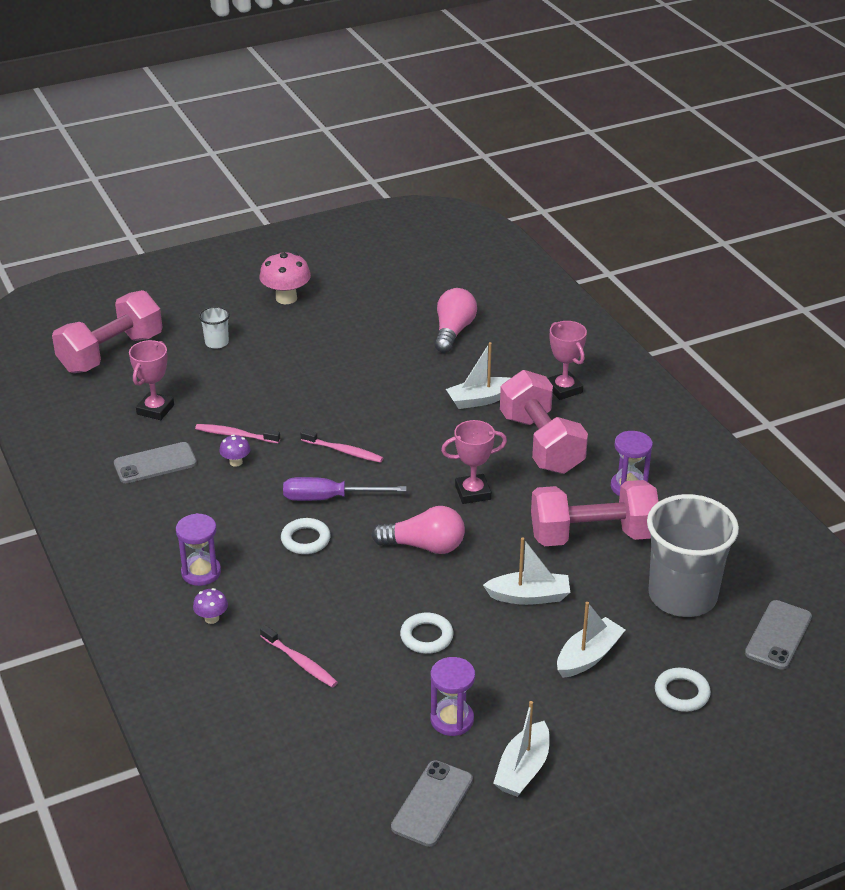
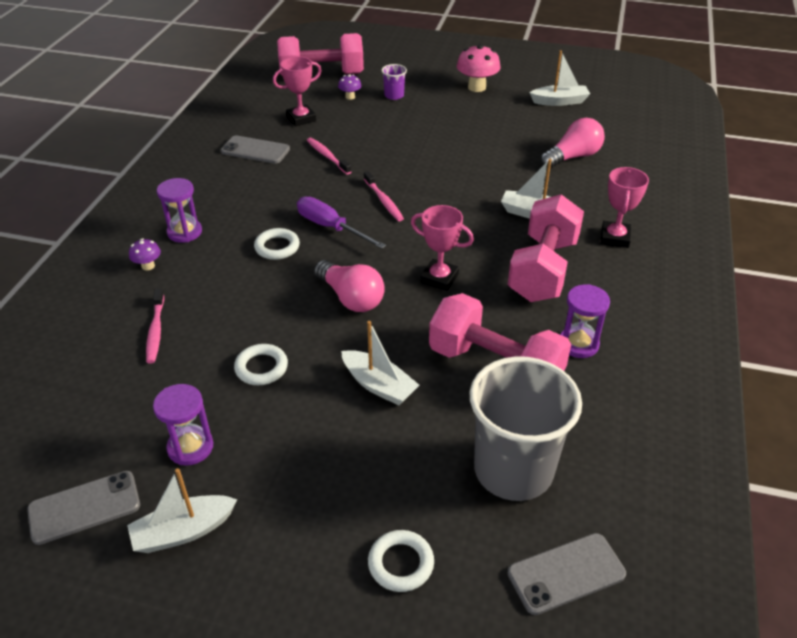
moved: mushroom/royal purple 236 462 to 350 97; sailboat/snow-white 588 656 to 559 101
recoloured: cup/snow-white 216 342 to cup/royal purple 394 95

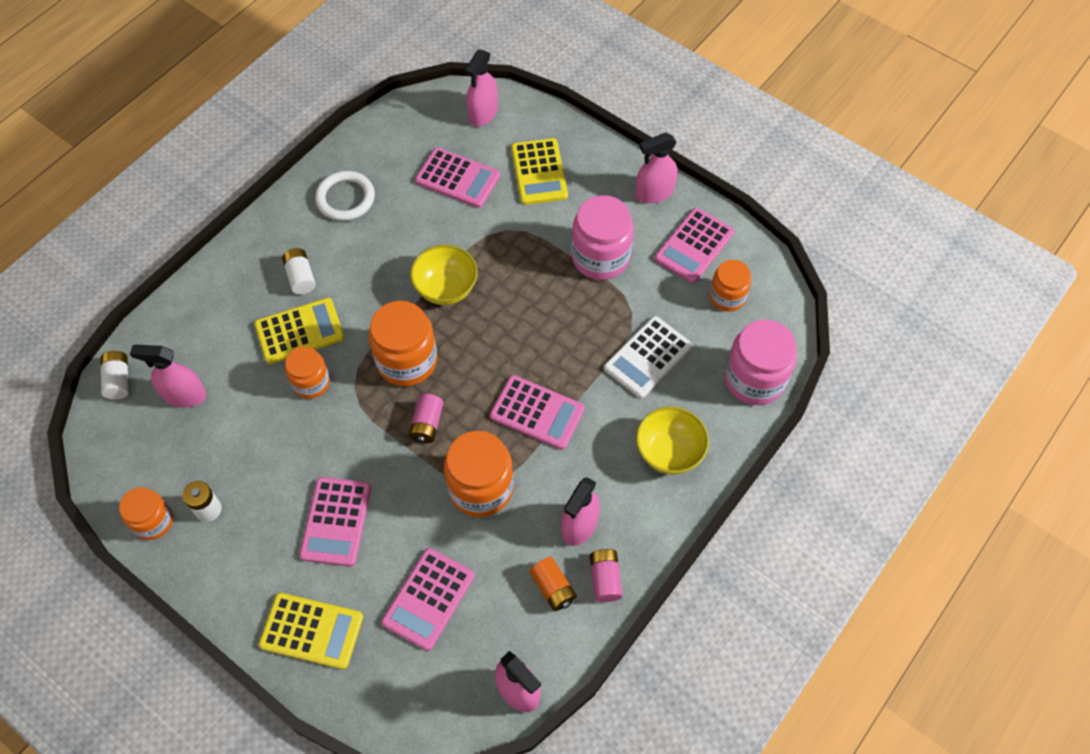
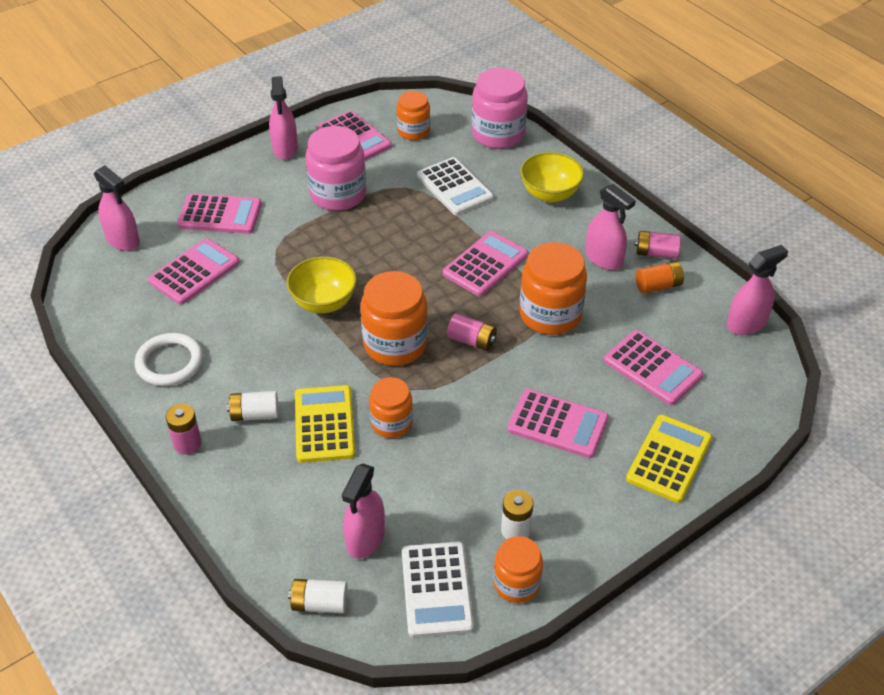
added: AA battery/rosy 187 443; calculator/snow-white 436 589
recoloured: calculator/golden 539 172 to calculator/rosy 220 215

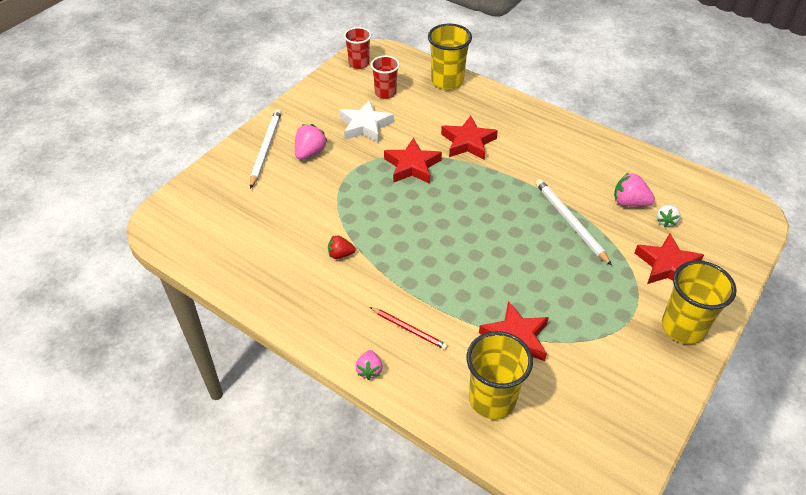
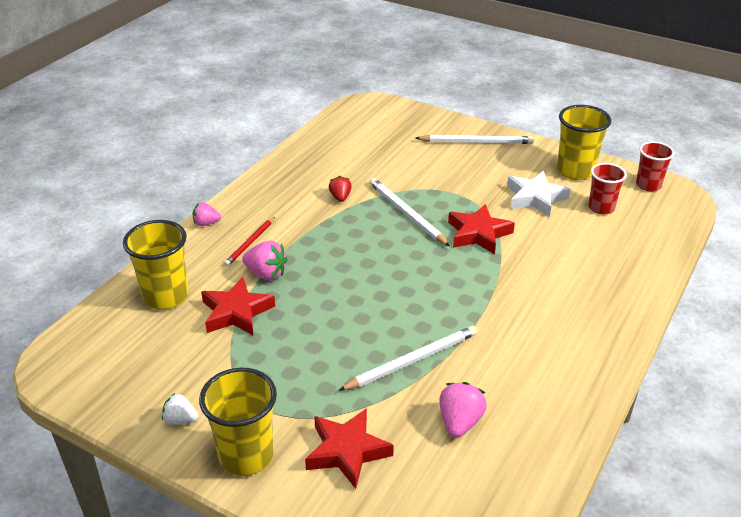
removed: star/crimson 468 142
added: pencil/snow-white 406 214
moved: berry/snow-white 665 221 to 180 420; berry/rosy 310 152 to 266 274; cup/golden 447 81 to 575 171

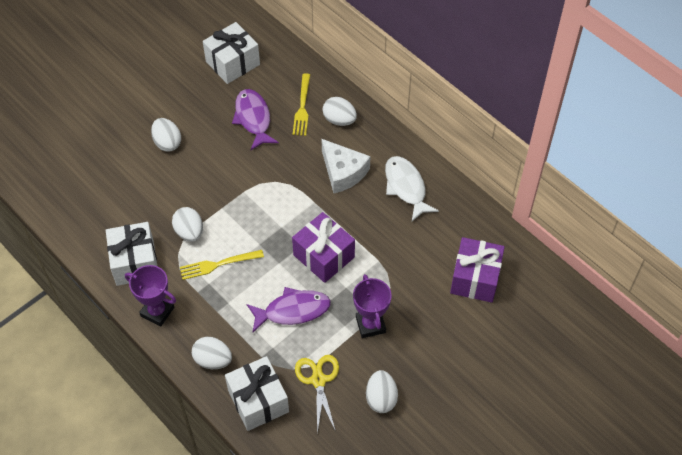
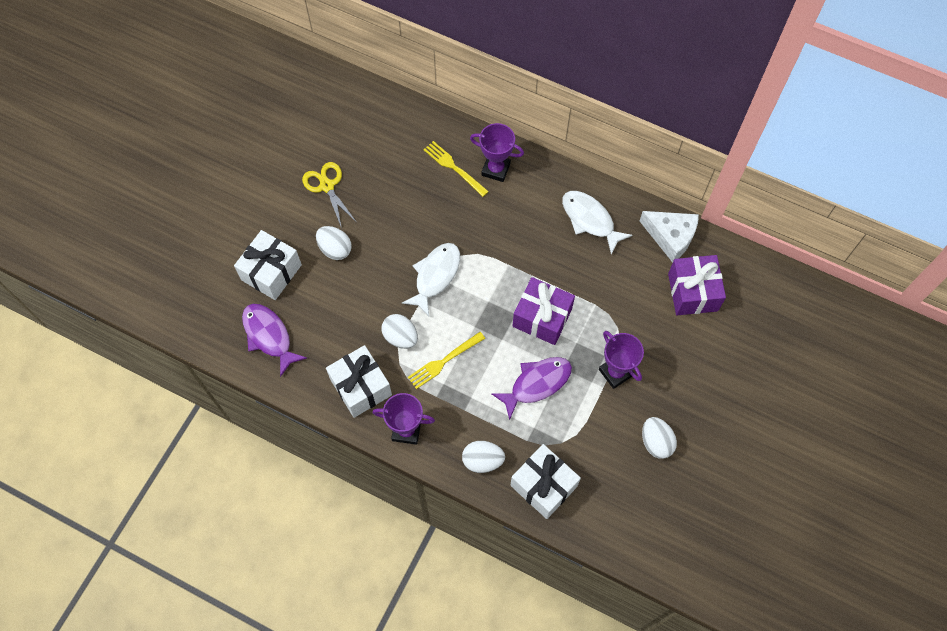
added: toy fish/snow-white 435 276
moved: gift/snow-white 232 63 to 271 272; toy fish/royal purple 253 119 to 269 336; shears/golden 318 380 to 327 186; piece of cheese/snow-white 343 172 to 670 237
replaced: egg/snow-white 339 120 to prize cup/royal purple 496 169
turned: fork/golden 302 107 = 453 167 150 degrees clockwise

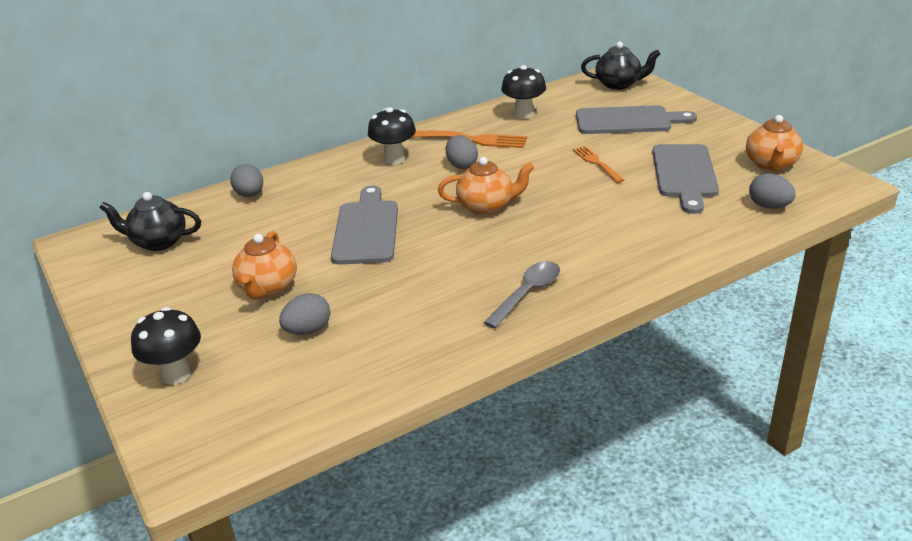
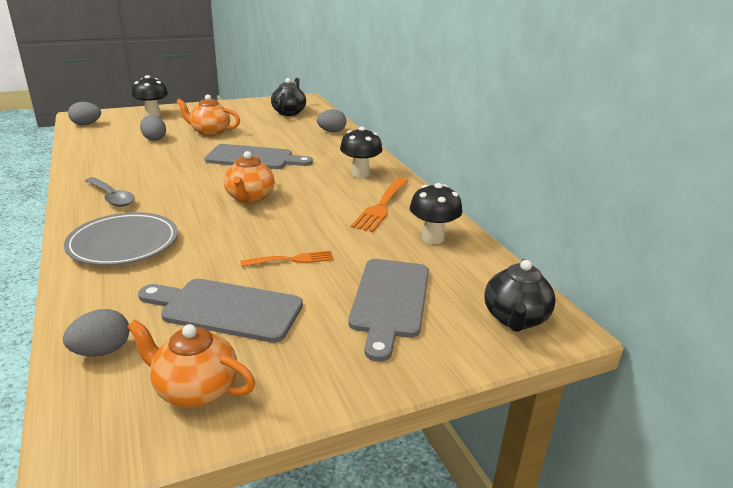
added: plate/ash-grey 123 244
moved: egg/ash-grey 461 165 to 86 124

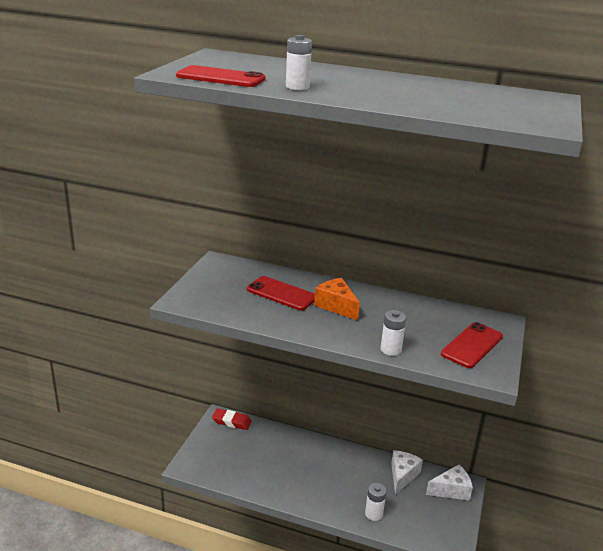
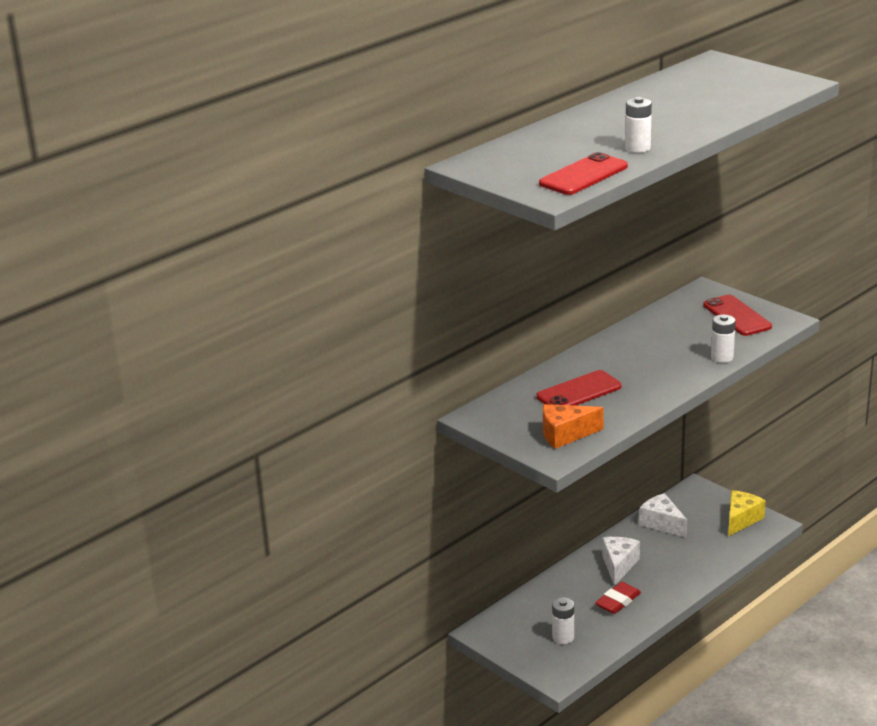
added: piece of cheese/golden 741 519
moved: piece of cheese/bright orange 336 306 to 565 435; AA battery/snow-white 373 514 to 563 637; eraser/crimson 231 421 to 618 601; piece of cheese/snow-white 451 490 to 618 565

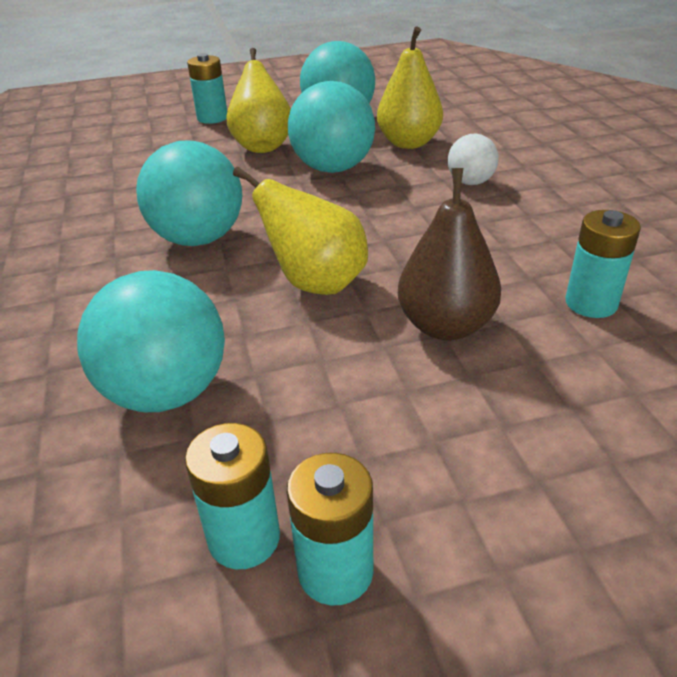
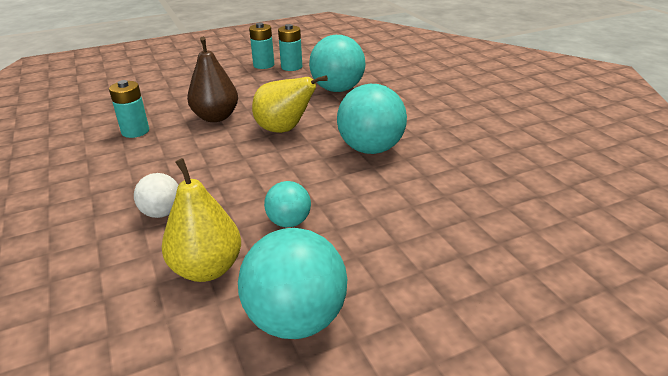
removed: AA battery/aqua 212 118; pear/golden 262 146
resized: play ball/aqua 333 168 = 289 222 x0.55

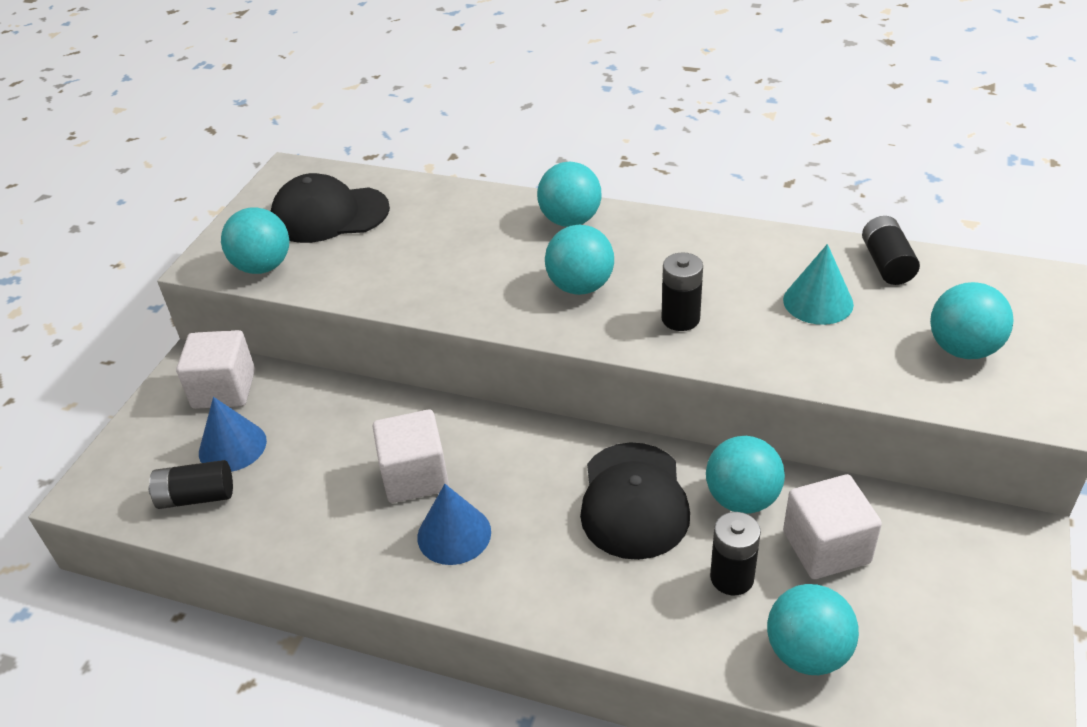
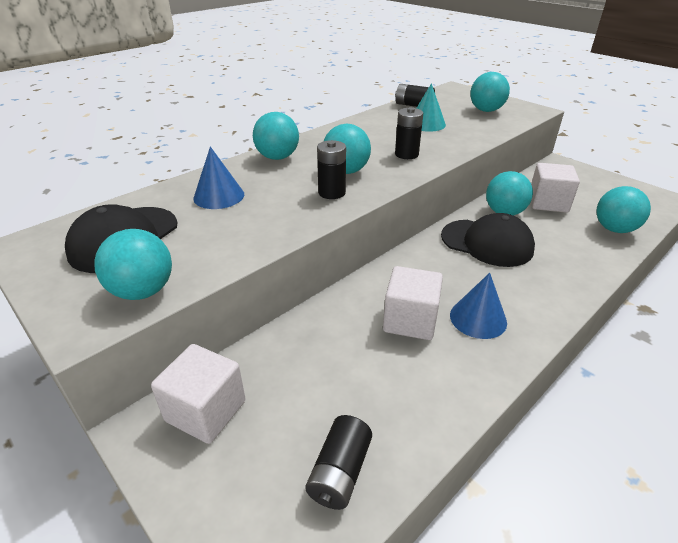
moved: cone/blue 232 446 to 219 196; AA battery/ebony 732 577 to 332 192

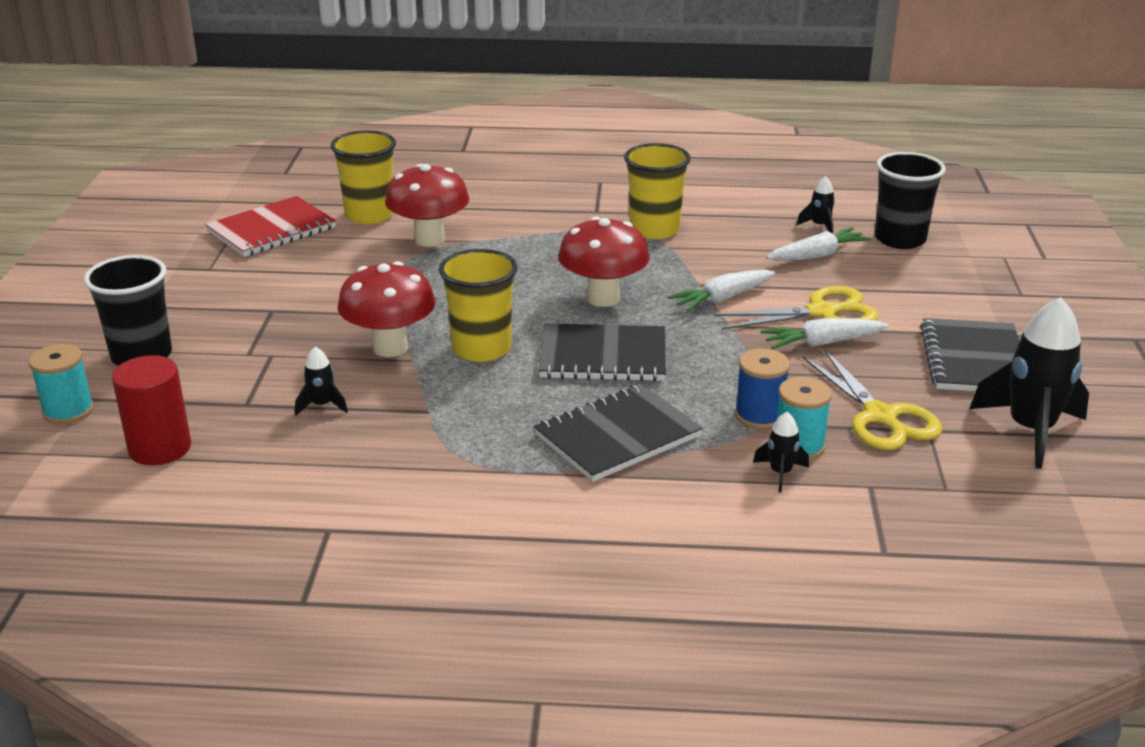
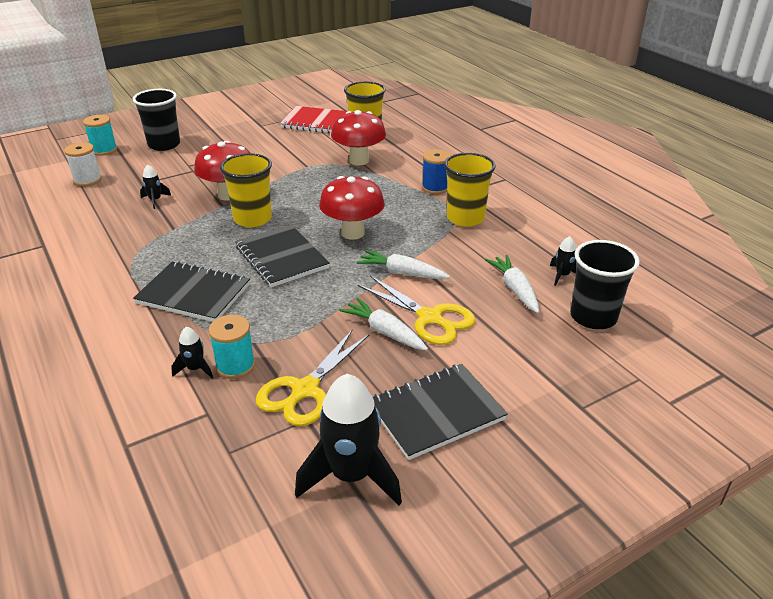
moved: reel of thread/blue 759 416 to 435 188
replaced: cylinder/crimson 160 448 to reel of thread/snow-white 87 180
turned: toy carrot/snow-white 817 255 = 514 289 135 degrees counterclockwise

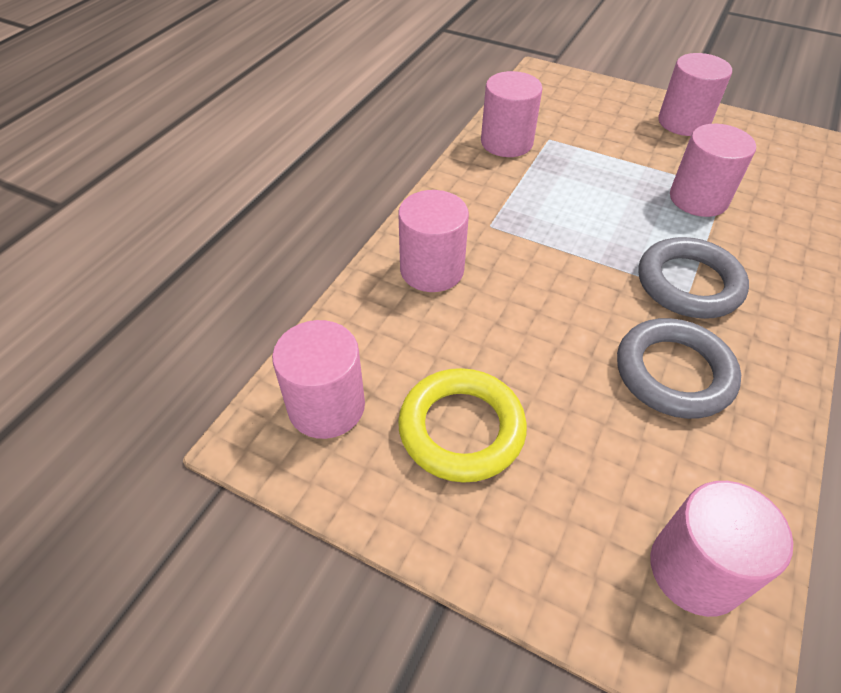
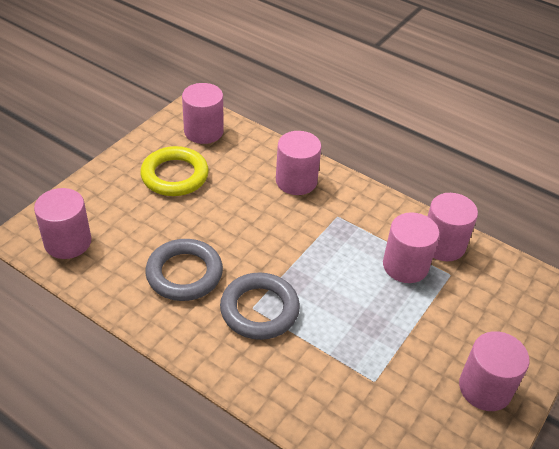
moved: cylinder/rosy 698 199 to 405 266

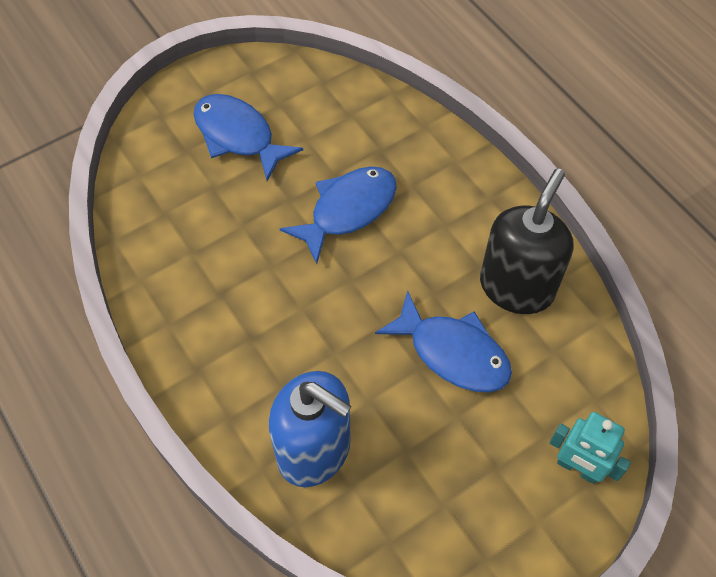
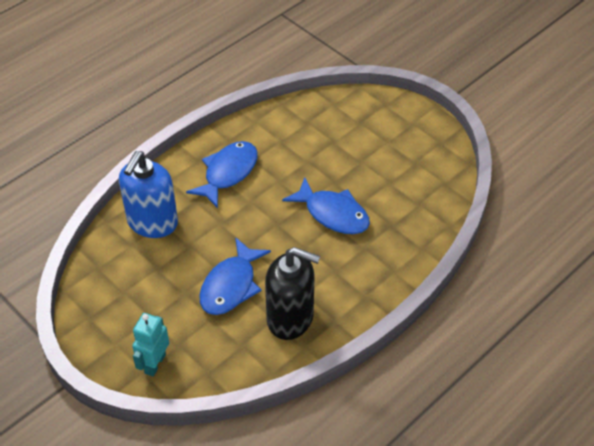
moved: toy fish/blue 238 136 to 228 173

